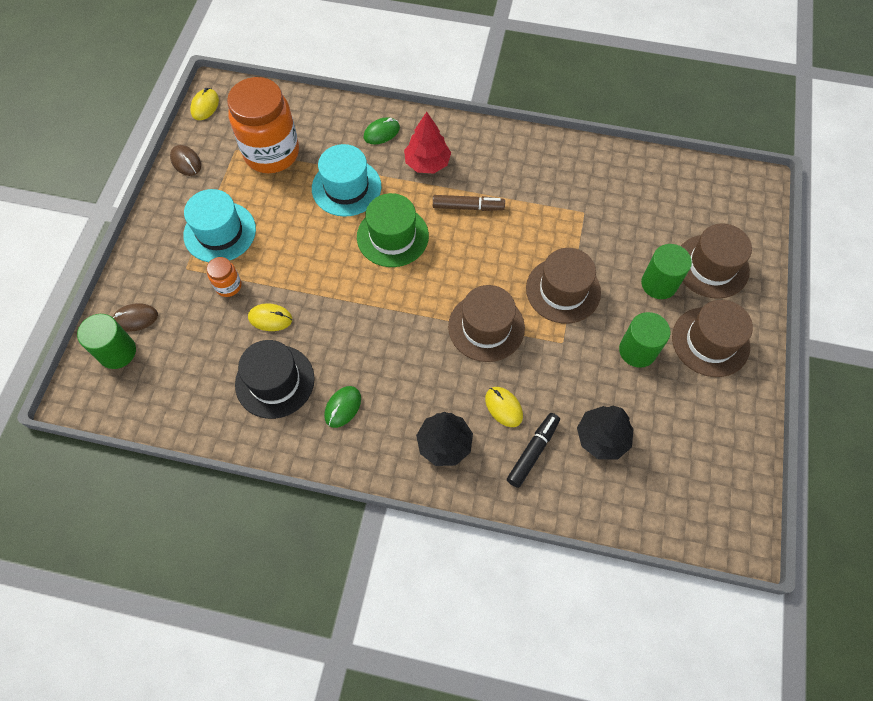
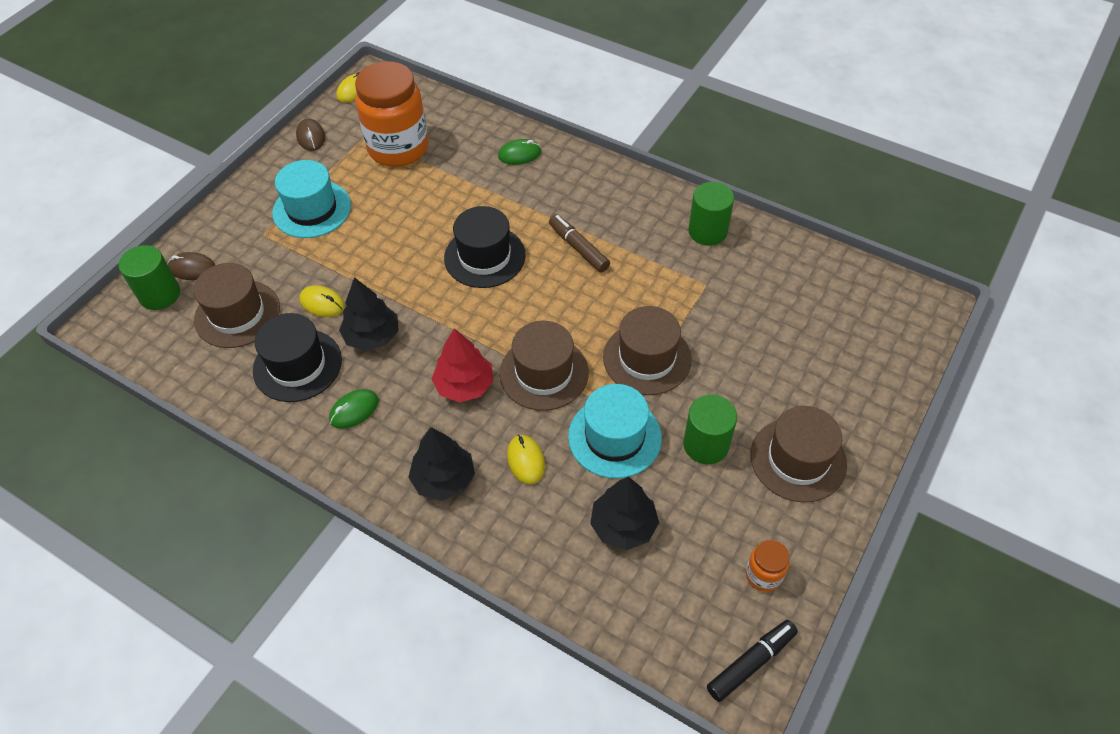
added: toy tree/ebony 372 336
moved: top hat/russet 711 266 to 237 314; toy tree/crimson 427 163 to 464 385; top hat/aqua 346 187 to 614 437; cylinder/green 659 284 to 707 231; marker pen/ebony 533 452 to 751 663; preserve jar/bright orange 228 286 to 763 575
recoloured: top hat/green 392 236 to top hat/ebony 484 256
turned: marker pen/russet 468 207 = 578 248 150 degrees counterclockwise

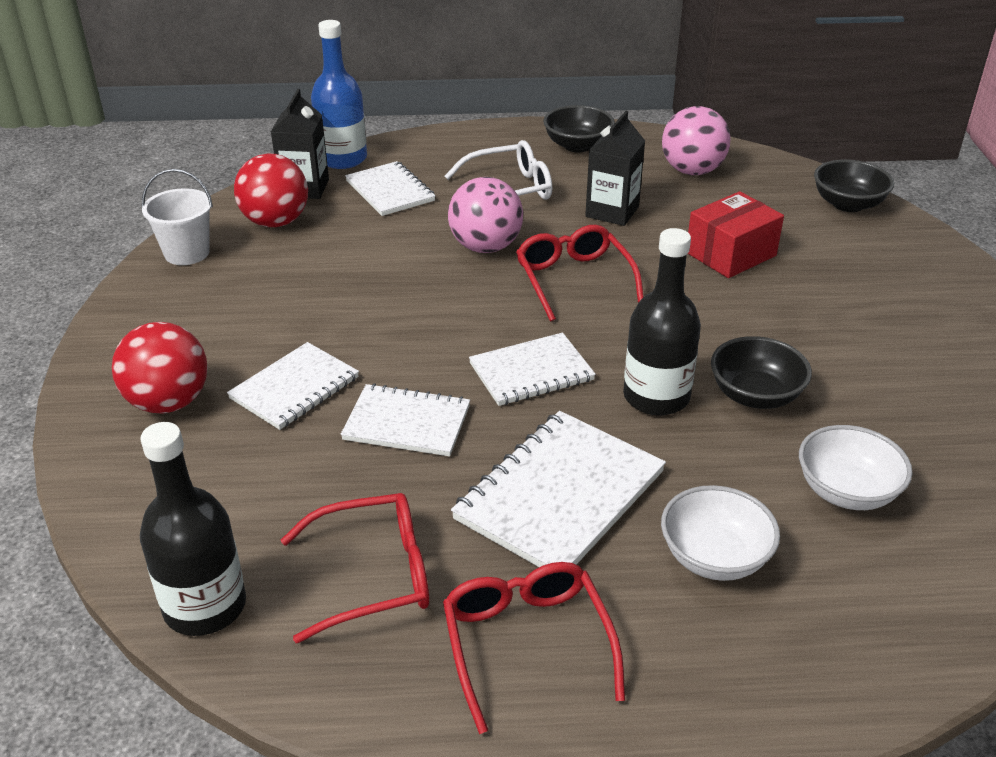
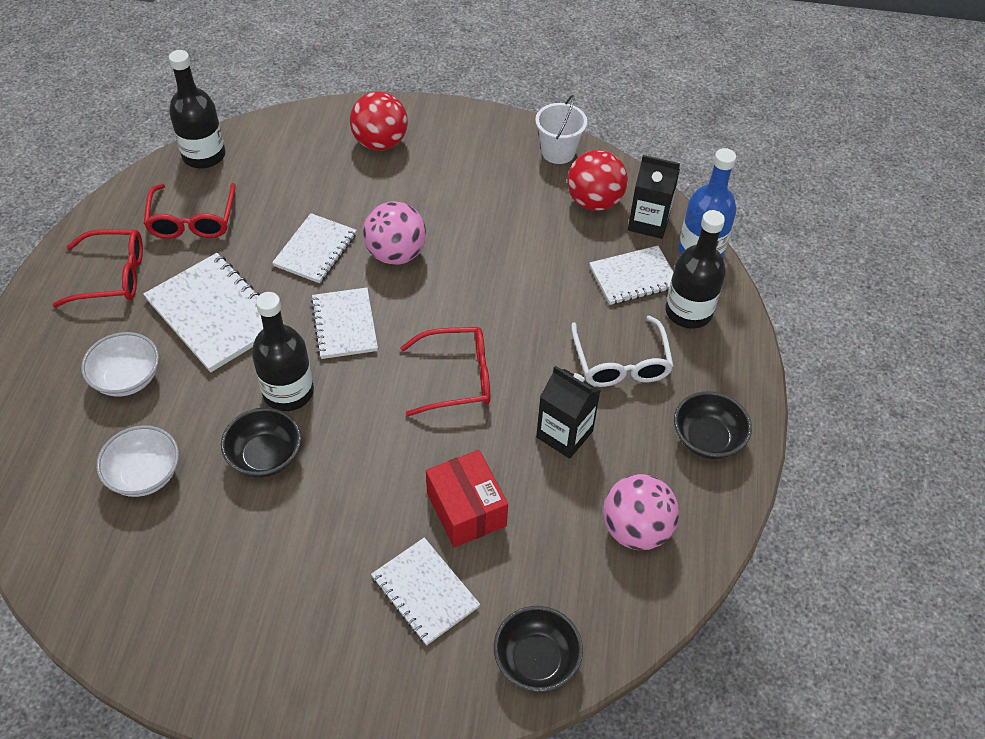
added: drink bottle/ebony 688 312
moved: play ball/rosy 485 247 to 396 254; exercise book/snow-white 294 388 to 425 592

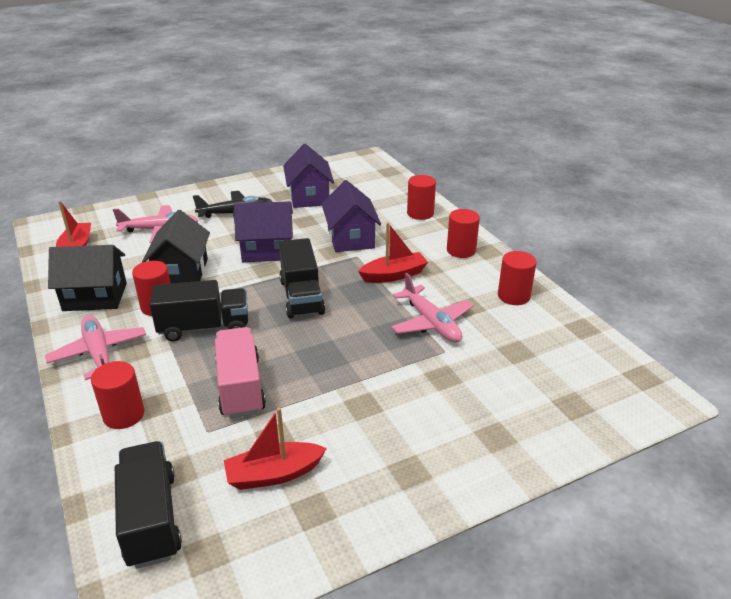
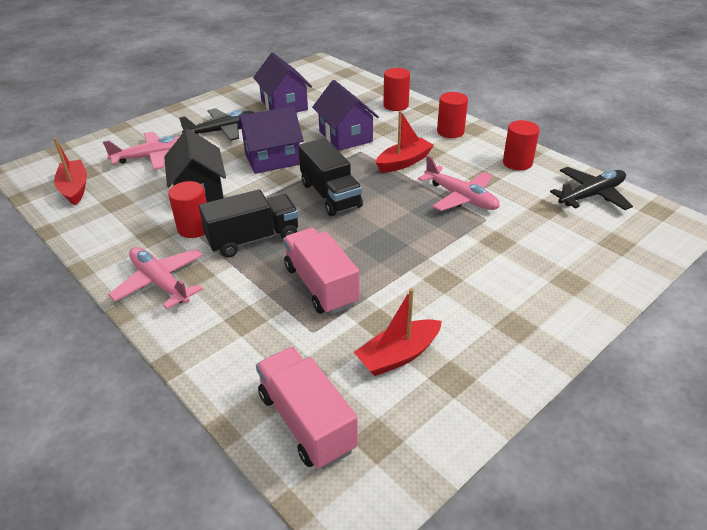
removed: toy house/ebony 95 297; cylinder/crimson 124 415
added: plane/ebony 591 195
recoloured: toy truck/ebony 151 519 to toy truck/rosy 306 422

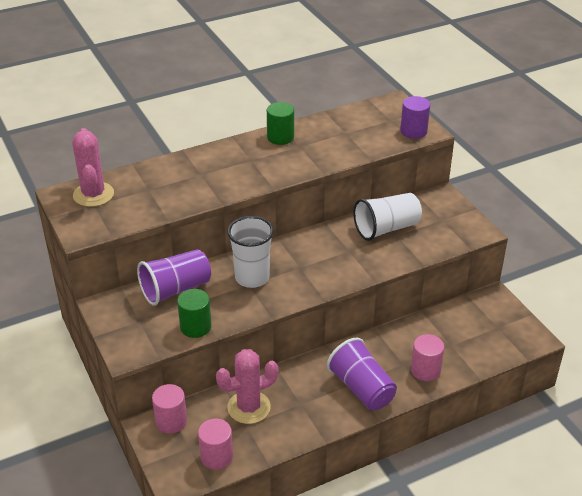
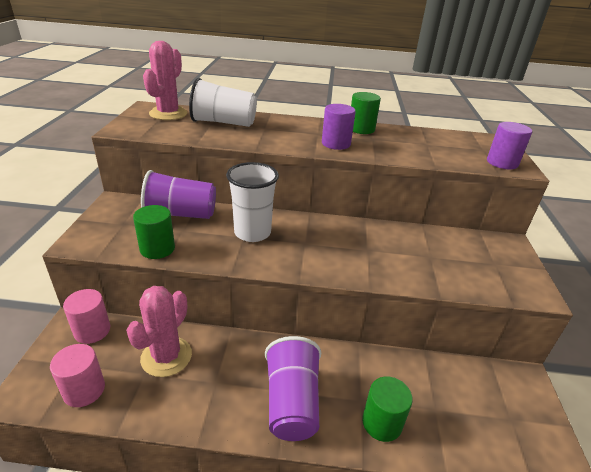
added: cylinder/royal purple 336 144
moved: cup/snow-white 386 228 to 223 123
recoloured: cylinder/rosy 425 370 to cylinder/green 382 423
turned: prickly plant/rosy 249 407 = 166 356 75 degrees counterclockwise

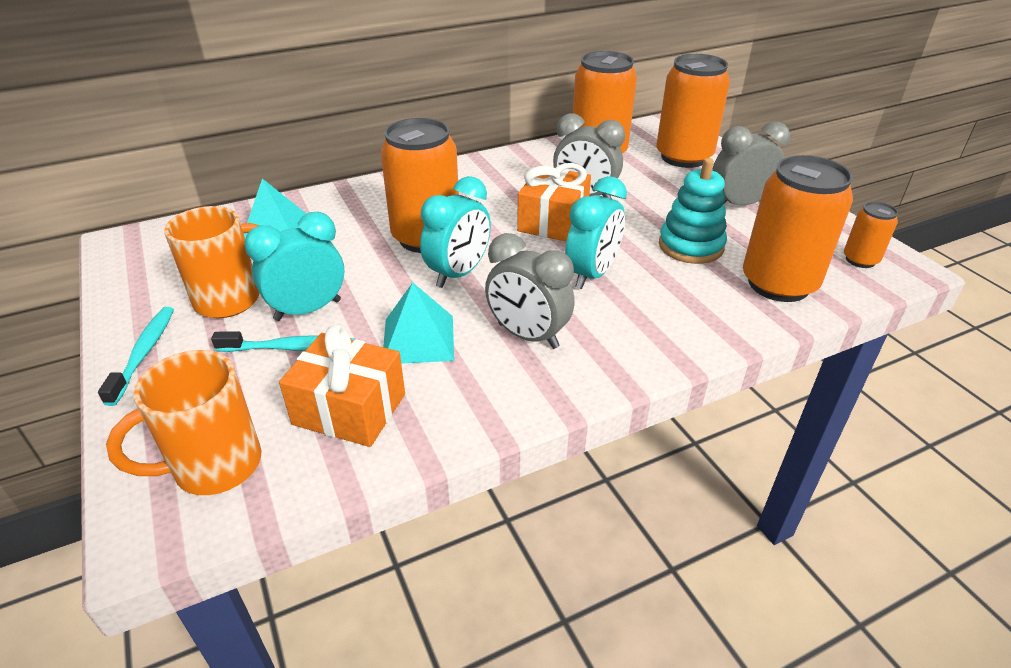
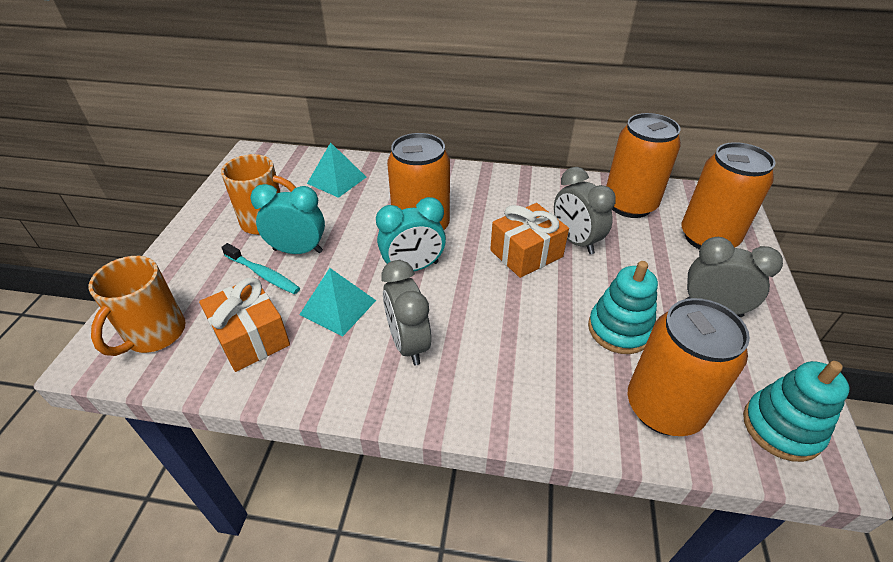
removed: dental brush/aqua 144 353; clock/aqua 592 274
replaced: tin/bright orange 860 260 to ring stacker/aqua 781 428
turned: coffee mug/bright orange 214 466 = 154 334 75 degrees counterclockwise

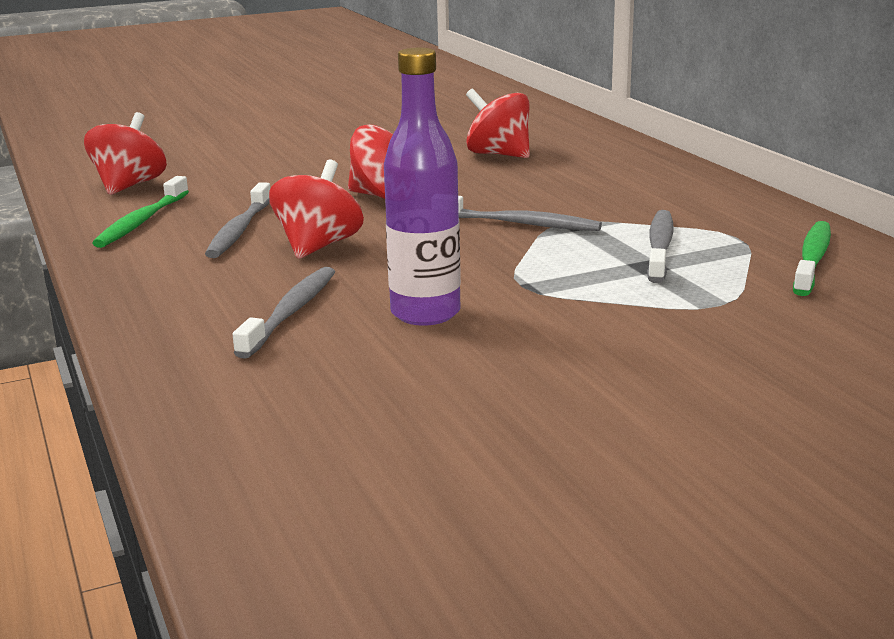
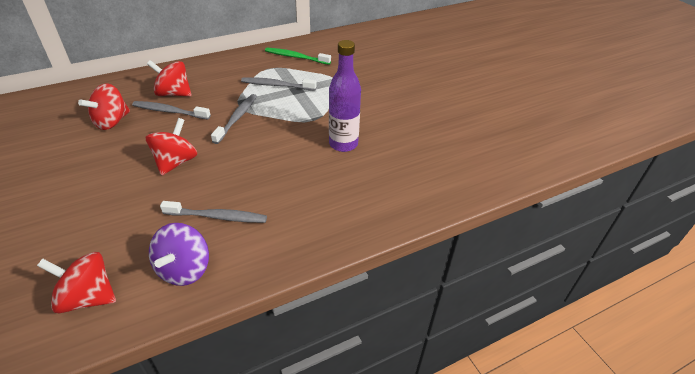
moved: dental brush/ash-grey 291 312 to 169 111; toy top/crimson 318 246 to 174 93
replaced: dental brush/green 142 221 to toy top/royal purple 184 269

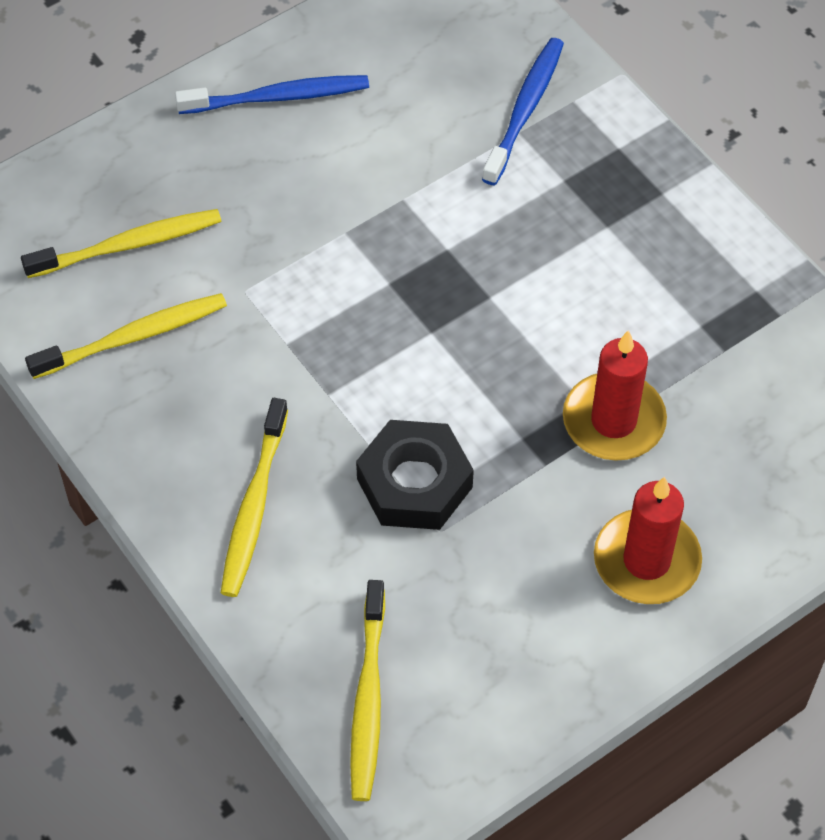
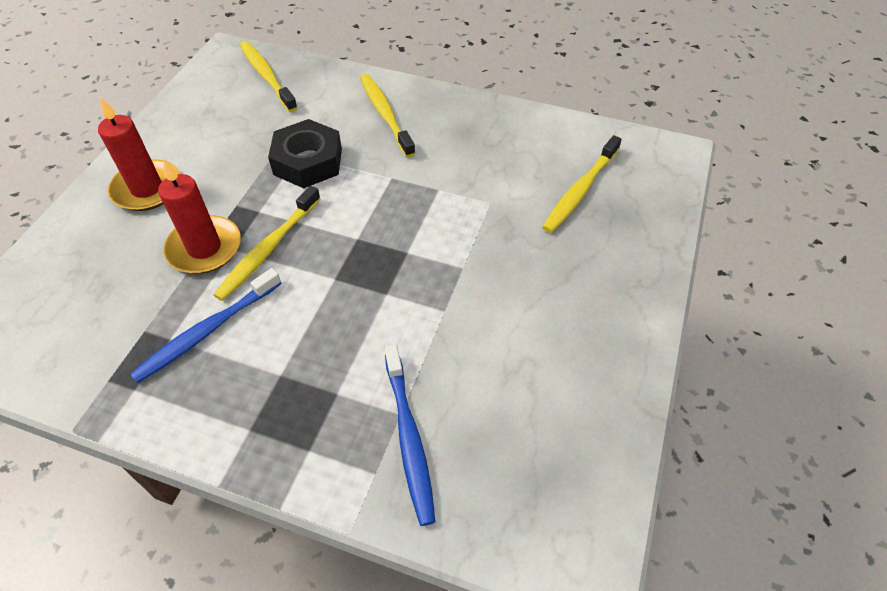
moved: dental brush/blue 278 97 to 207 331; dental brush/golden 133 337 to 268 249

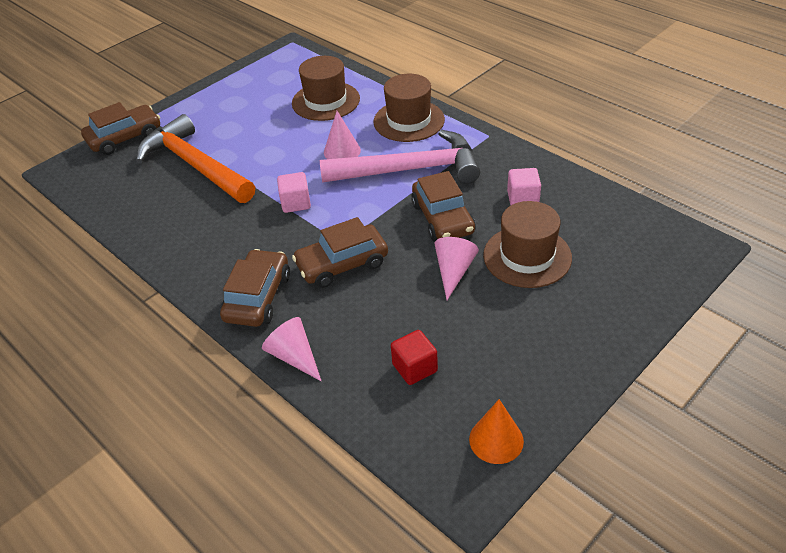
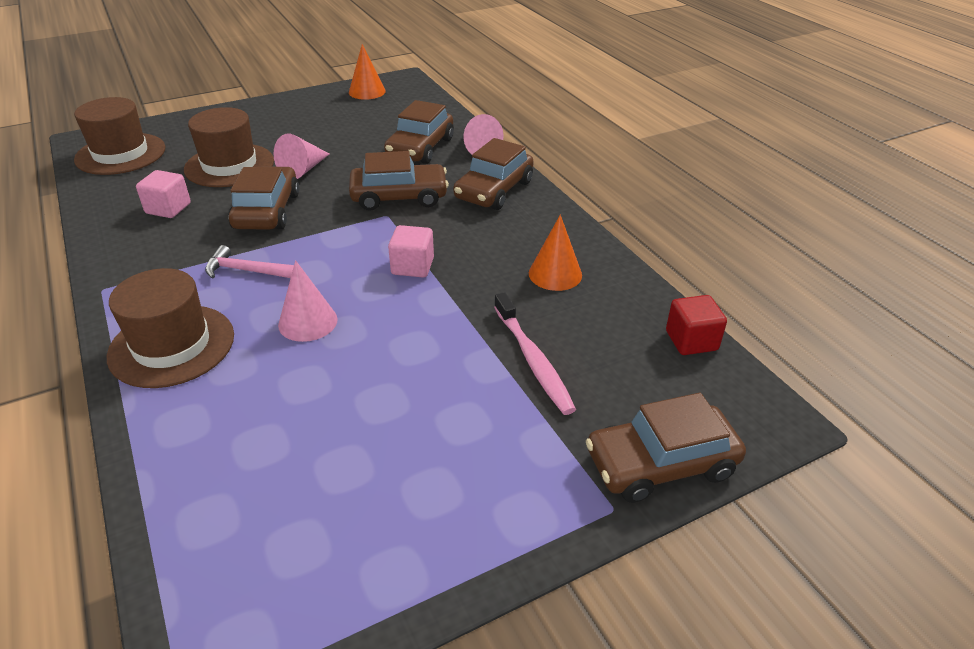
added: car/russet 420 148; cone/bright orange 555 274
moved: top hat/russet 326 101 to 120 154; block/crimson 414 368 to 691 341
replaced: claw hammer/bright orange 195 166 to dental brush/rosy 533 360
resized: claw hammer/rosy 409 169 = 247 271 x0.43

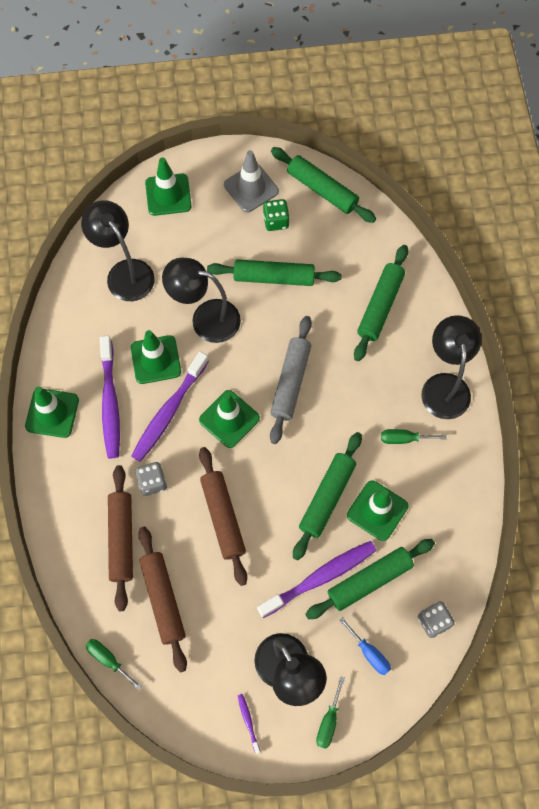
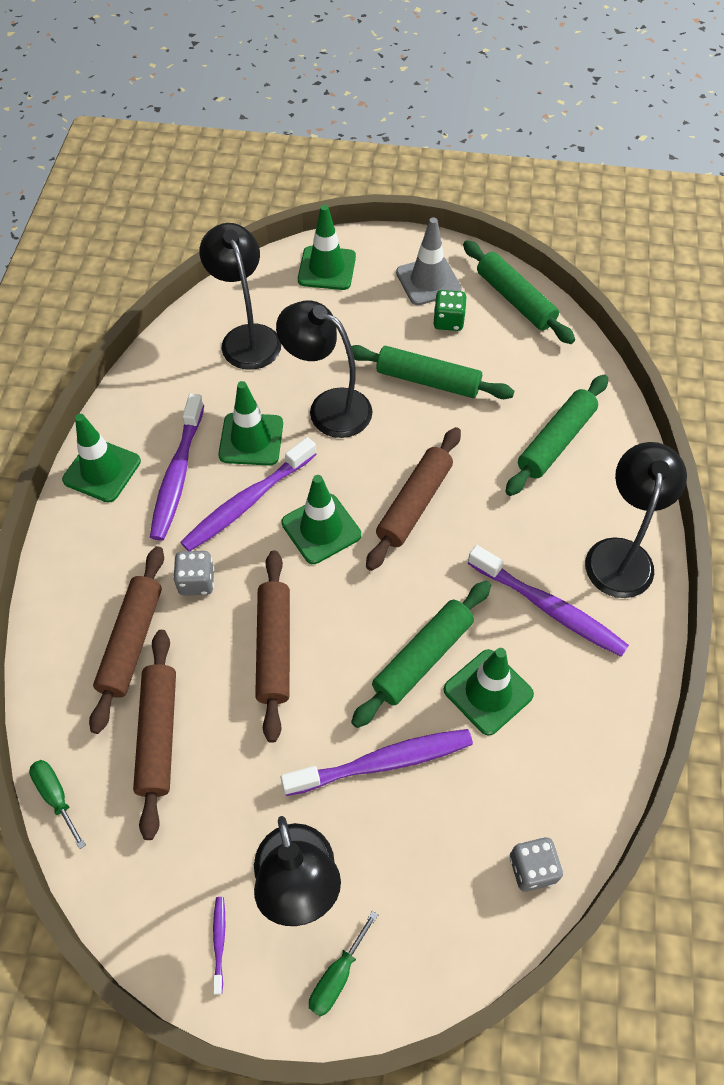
removed: dough roller/green 369 580; hand screwdriver/blue 369 653
replaced: hand screwdriver/green 404 439 to dental brush/royal purple 548 608
recoloured: dough roller/ash-grey 290 382 to dough roller/russet 414 504

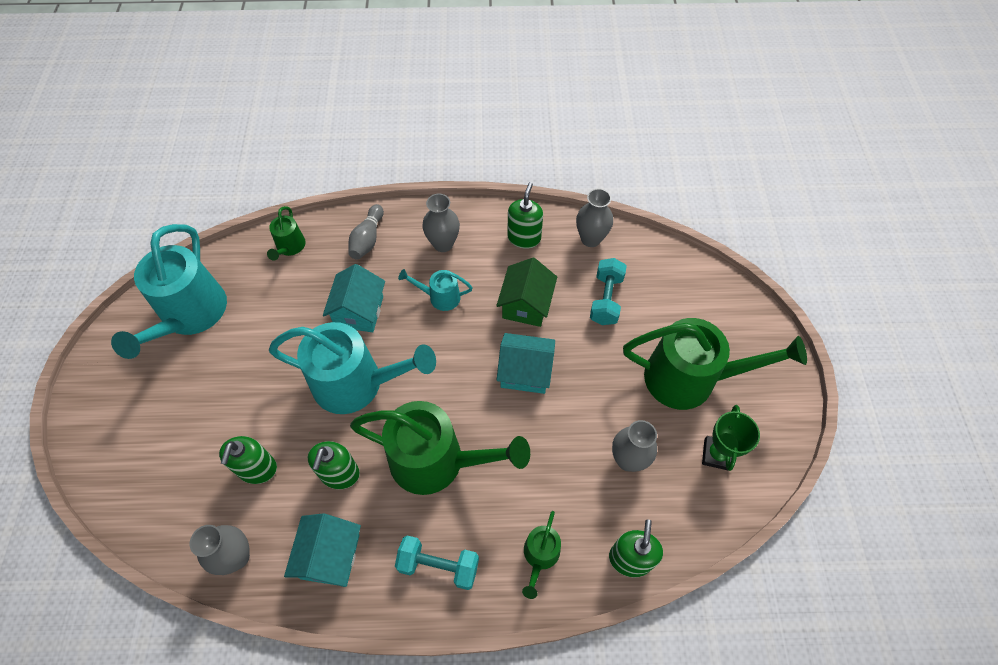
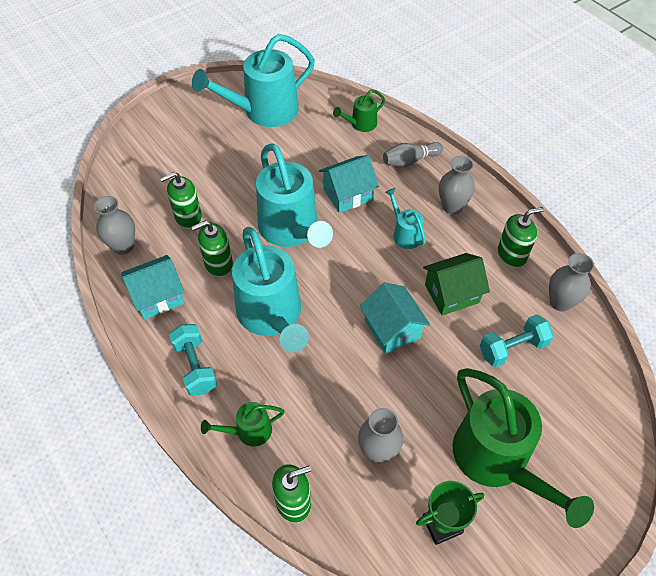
recoloured: watering can/green 437 461 to watering can/aqua 272 316

